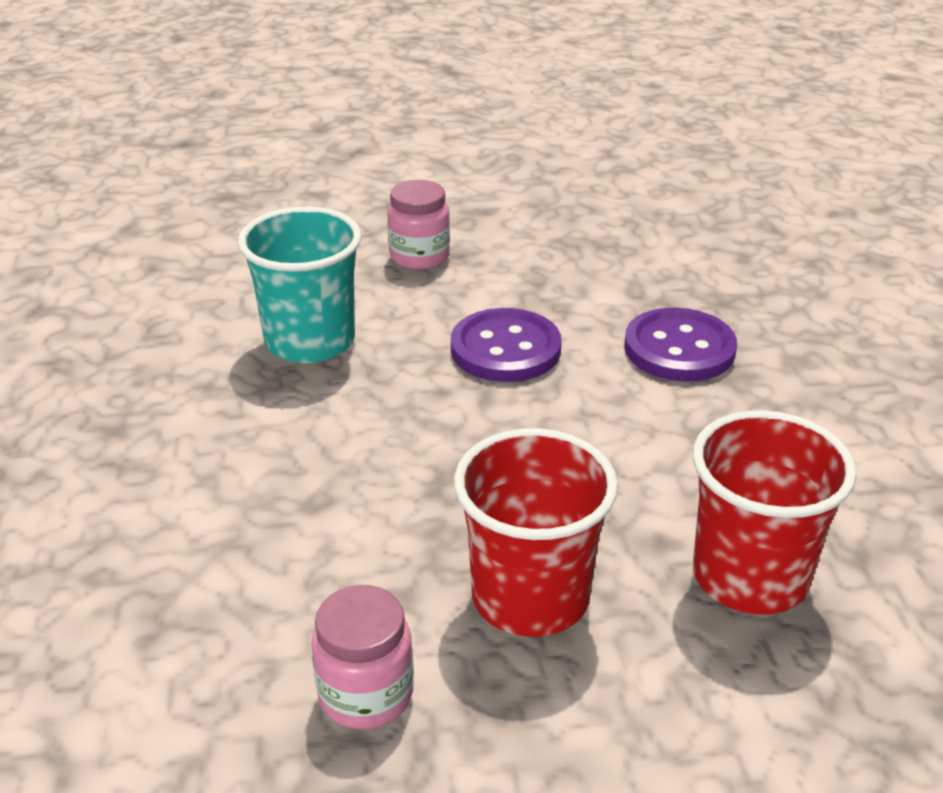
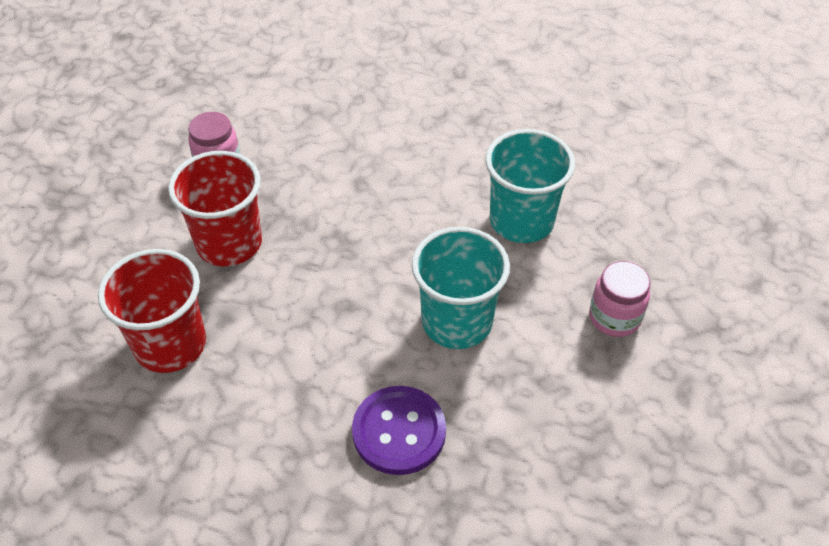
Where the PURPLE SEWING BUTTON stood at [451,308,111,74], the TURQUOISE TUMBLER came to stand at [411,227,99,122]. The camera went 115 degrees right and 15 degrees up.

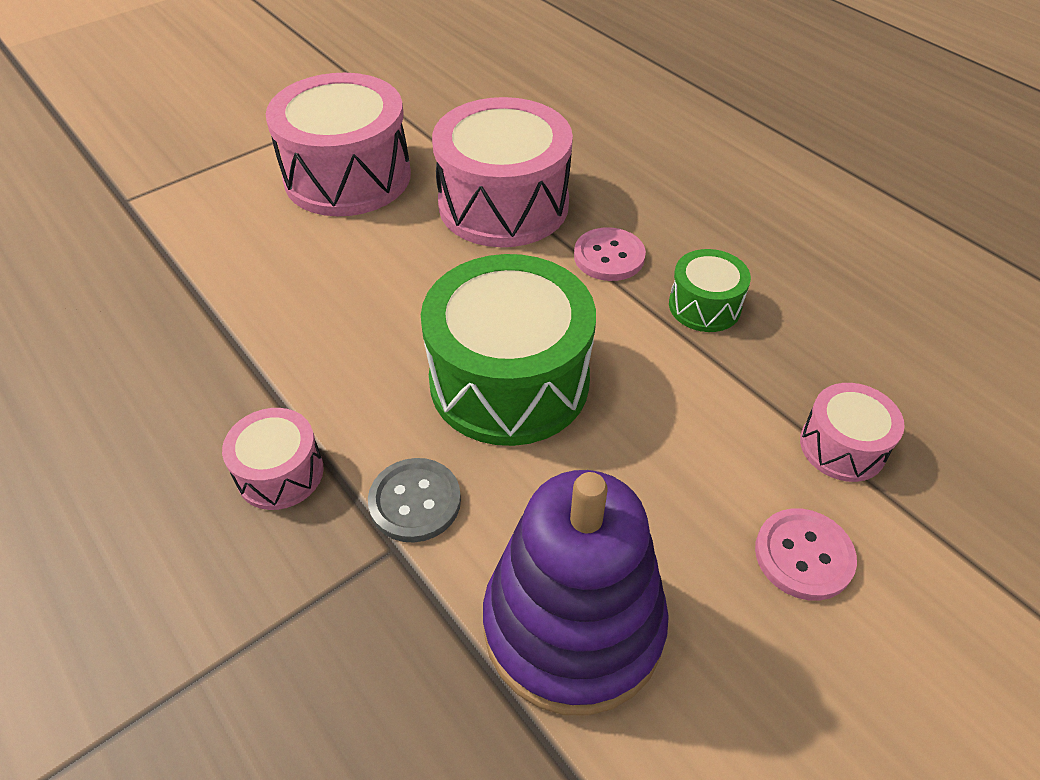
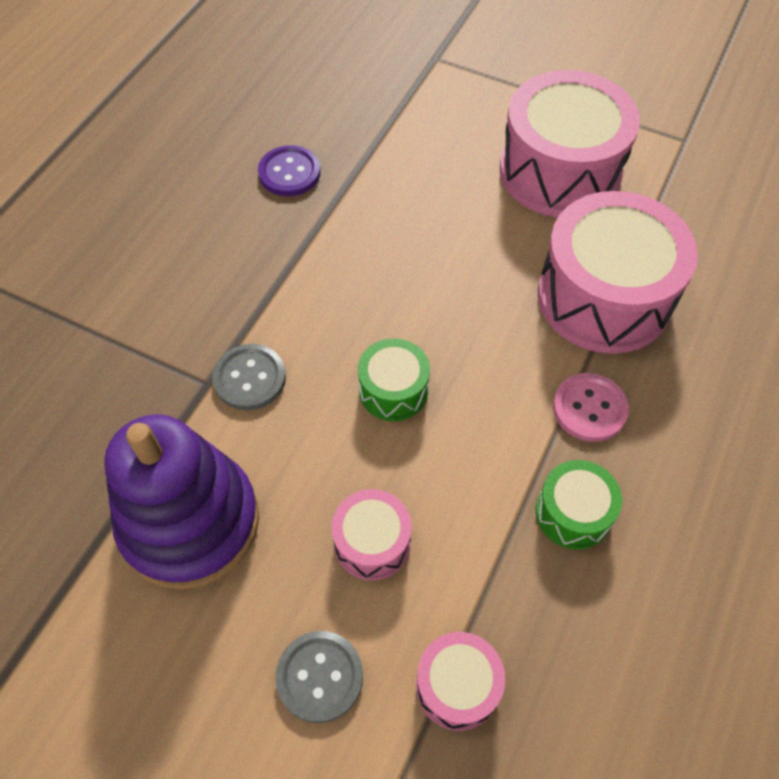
The second view gained the PURPLE SEWING BUTTON at [258,145,62,51]. What was the ROSE-PINK SEWING BUTTON at [755,508,102,93] turned into the ASH-GREY SEWING BUTTON at [275,631,88,92]. The ROSE-PINK SNARE DRUM ended up elsewhere, having gone from [222,408,102,102] to [331,489,81,91]. The size of the LEAF-GREEN SNARE DRUM at [421,254,175,192] changed by a factor of 0.49. The camera went 65 degrees right and 10 degrees up.

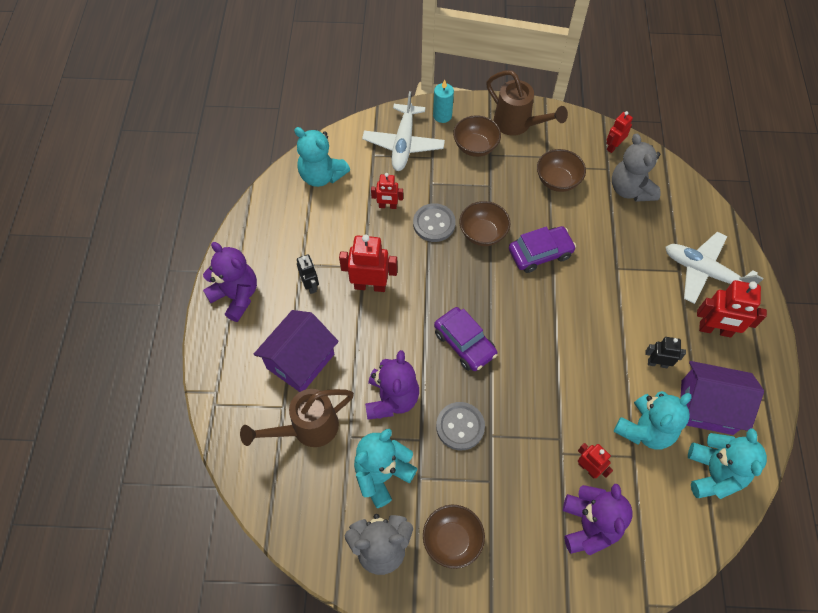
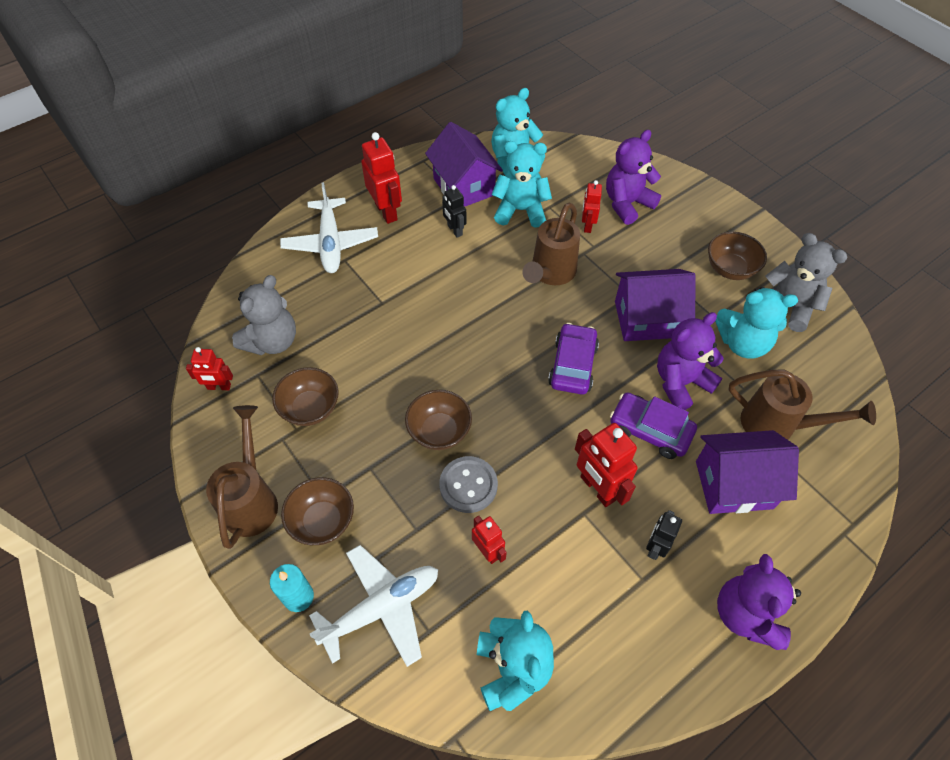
The second view gained the DARK BROWN WATERING POT at [522,203,58,82]. The PURPLE CAR ended up elsewhere, having gone from [509,226,67,47] to [610,392,87,67]. Where the ASH-GREY SEWING BUTTON stood at [436,402,49,48], the PURPLE TOY HOUSE came to stand at [615,269,81,72]. The camera went 130 degrees left and 5 degrees down.

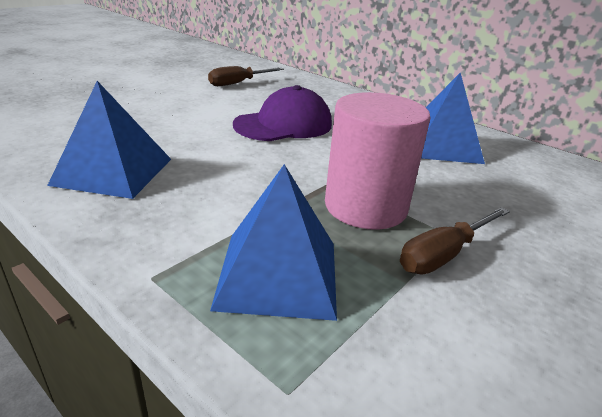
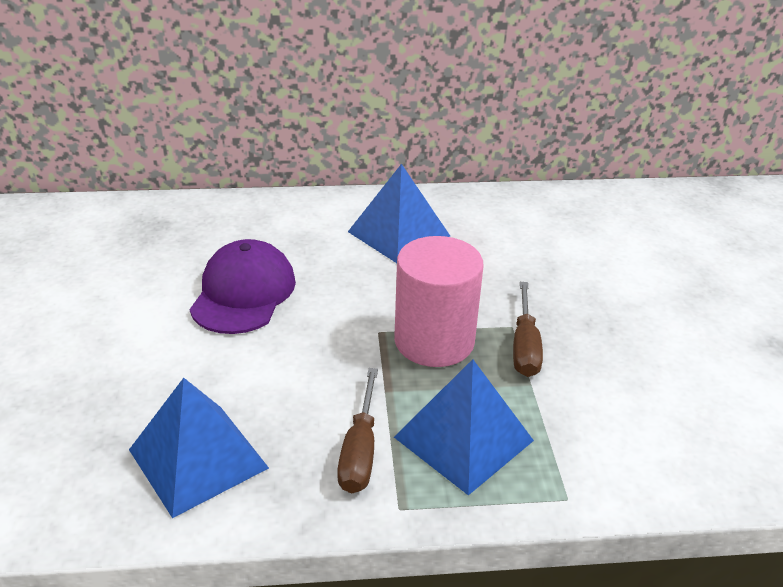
The DARK BROWN FLAT SCREWDRIVER ended up elsewhere, having gone from [208,66,76,20] to [337,368,41,125]. The camera went 45 degrees left and 5 degrees up.

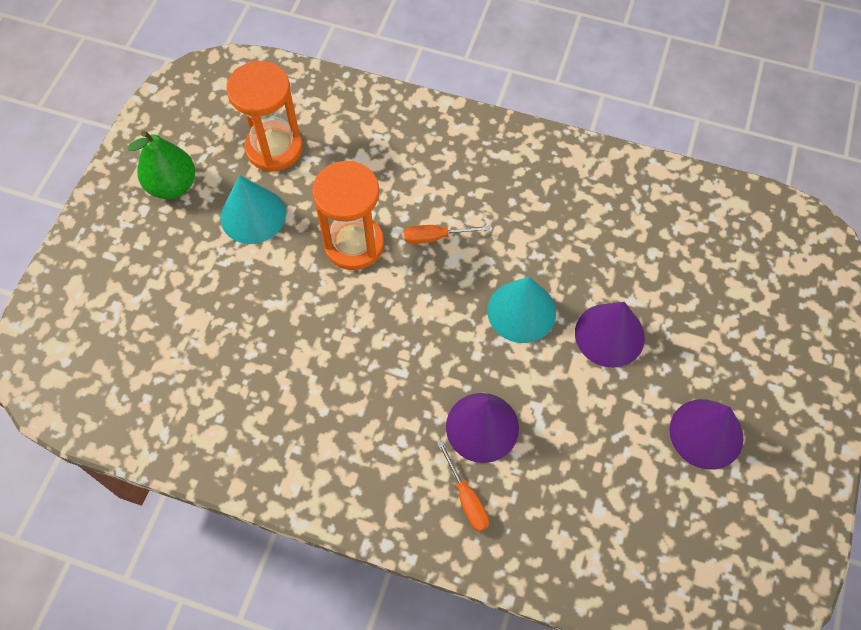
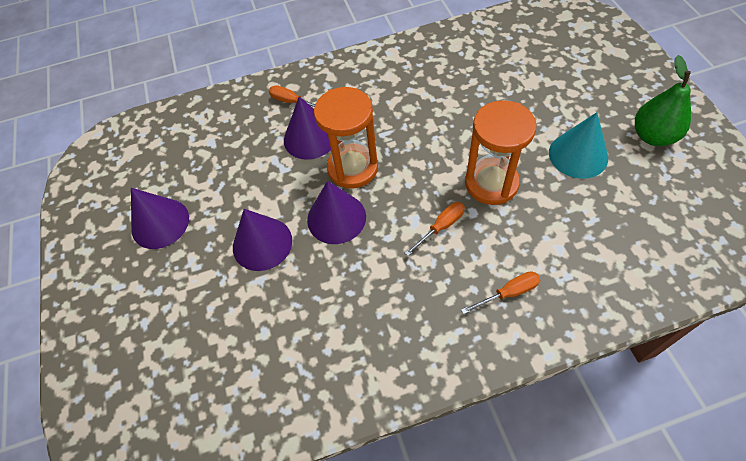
What was the TURQUOISE CONE at [487,277,69,66] turned into the PURPLE CONE at [307,181,59,63]. The ORANGE SAND TIMER ended up elsewhere, having gone from [226,61,77,111] to [314,87,64,102]. The second view gained the ORANGE FLAT SCREWDRIVER at [461,271,79,43]. The camera went 150 degrees right and 5 degrees down.

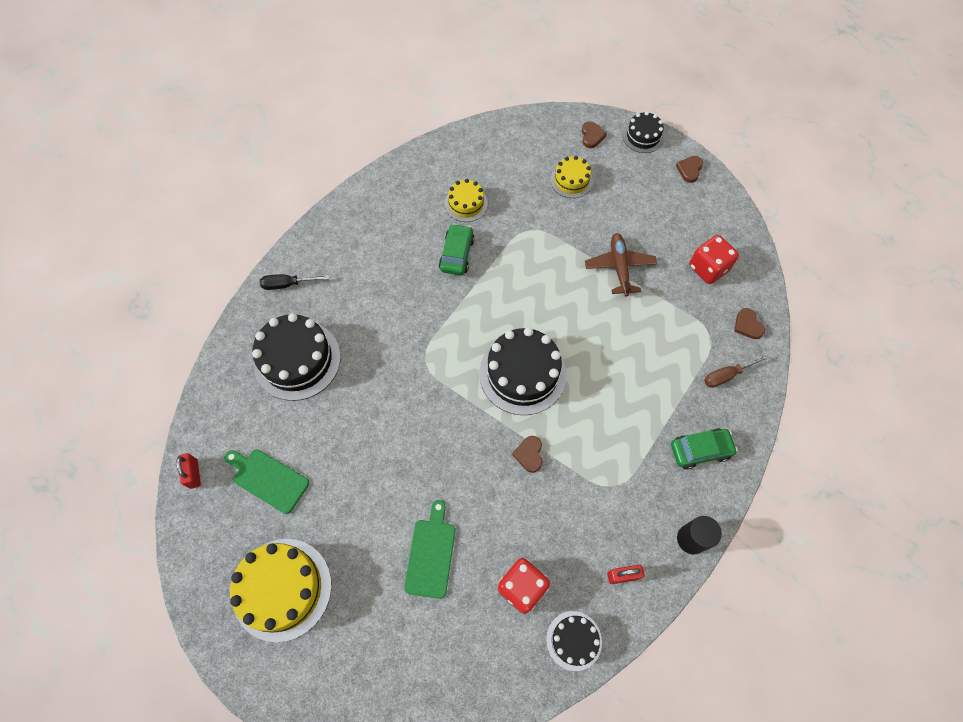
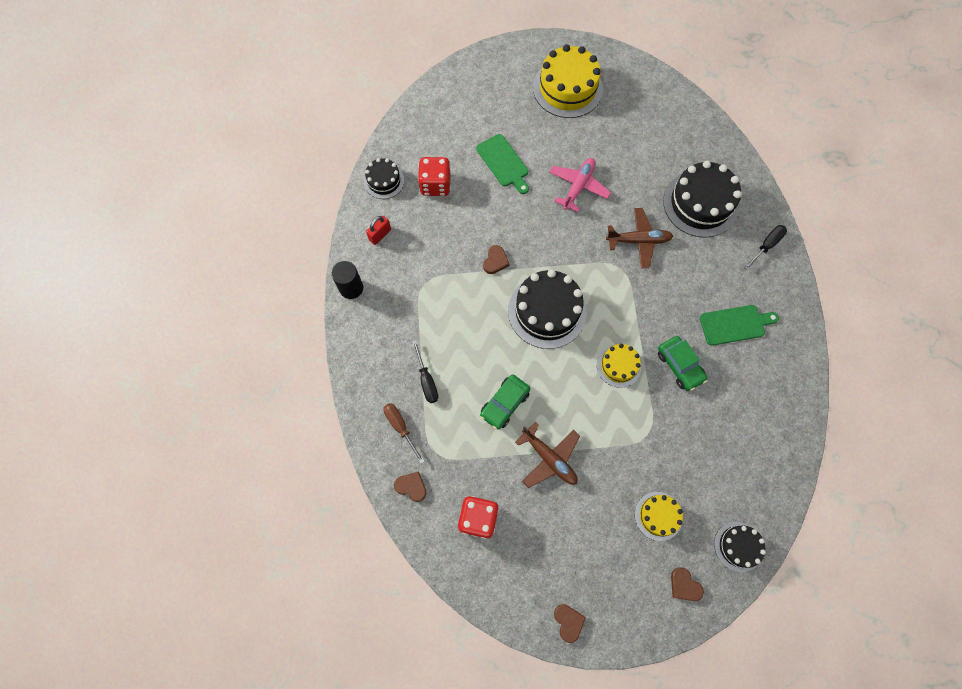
The DARK BROWN FLAT SCREWDRIVER at [704,354,66,34] ended up facing another way, 60 degrees counterclockwise from before. The second view gained the BLACK FLAT SCREWDRIVER at [412,340,26,63]. The LEAF-GREEN CAR ended up elsewhere, having gone from [671,428,67,41] to [480,375,50,54]. The DARK BROWN HEART SHAPE at [512,436,30,37] ended up facing another way, 60 degrees clockwise from before. The second view gained the ROSE-PINK AEROPLANE at [549,158,62,54]. The YELLOW GATEAU ended up elsewhere, having gone from [445,179,43,43] to [597,344,44,44]. The second view gained the DARK BROWN AEROPLANE at [606,208,67,60]. The LEAF-GREEN CHOPPING BOARD ended up elsewhere, having gone from [224,449,85,65] to [700,305,79,41]. The BLACK GATEAU ended up elsewhere, having gone from [623,111,41,42] to [714,522,52,50]. The second view lost the RED SMALL LOCK at [176,453,25,36]. The camera went 140 degrees right and 5 degrees up.

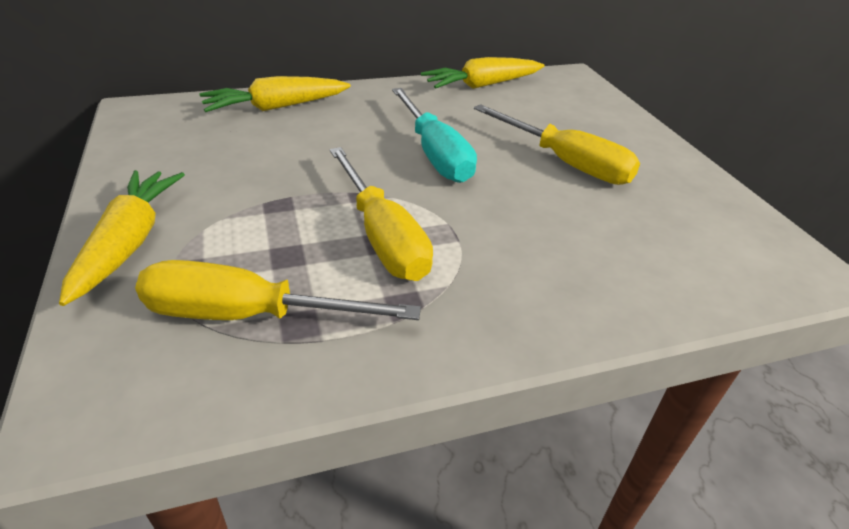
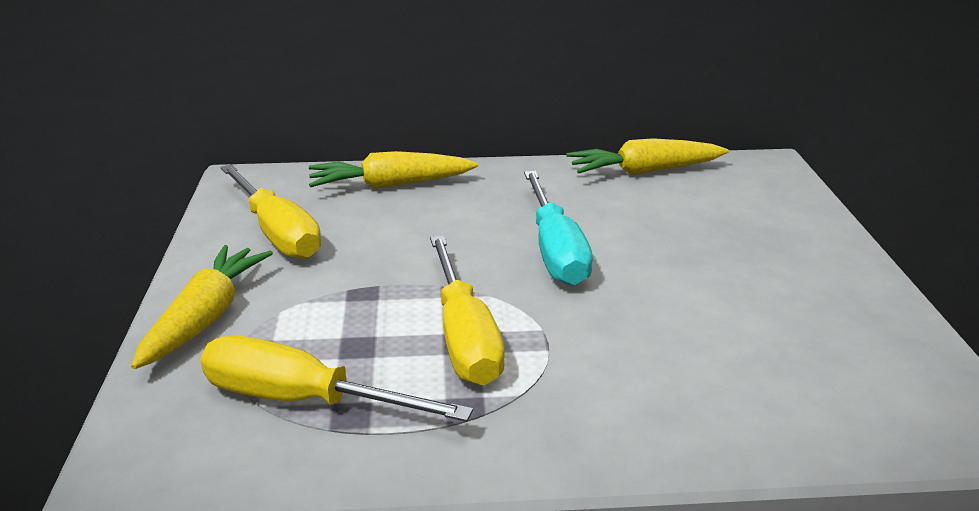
The YELLOW FLAT SCREWDRIVER ended up elsewhere, having gone from [474,104,166,81] to [220,164,101,95]. The camera went 15 degrees right and 10 degrees down.

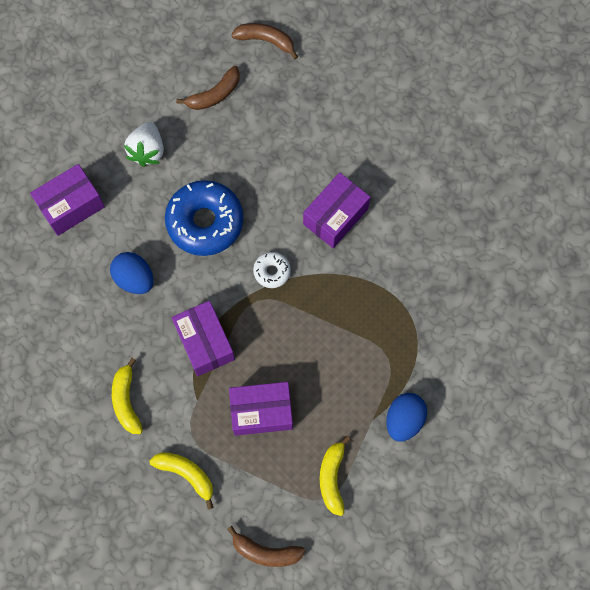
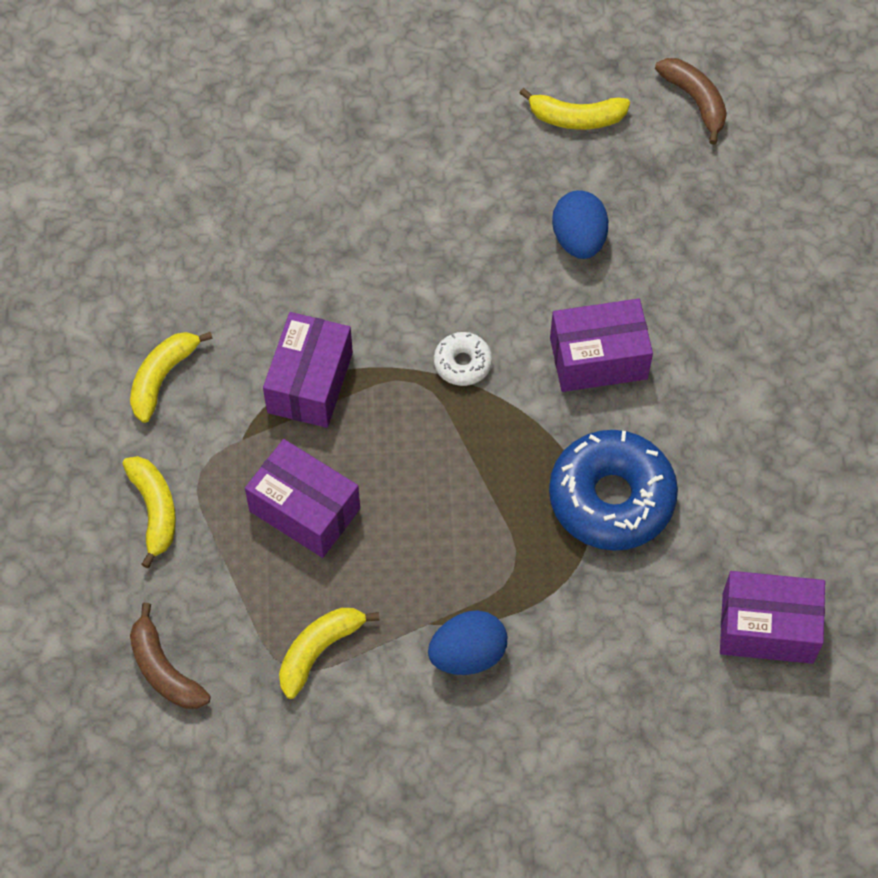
What was the DARK BROWN BANANA at [176,66,64,44] turned into the YELLOW BANANA at [519,88,111,42]. The BLUE GLAZED DONUT ended up elsewhere, having gone from [165,180,78,76] to [549,430,129,121]. The BLUE EGG ended up elsewhere, having gone from [110,252,43,42] to [552,190,56,69]. The PURPLE BOX ended up elsewhere, having gone from [30,164,75,72] to [720,571,105,93]. The second view lost the PURE WHITE STRAWBERRY at [124,122,40,45]. The camera went 40 degrees right and 10 degrees down.

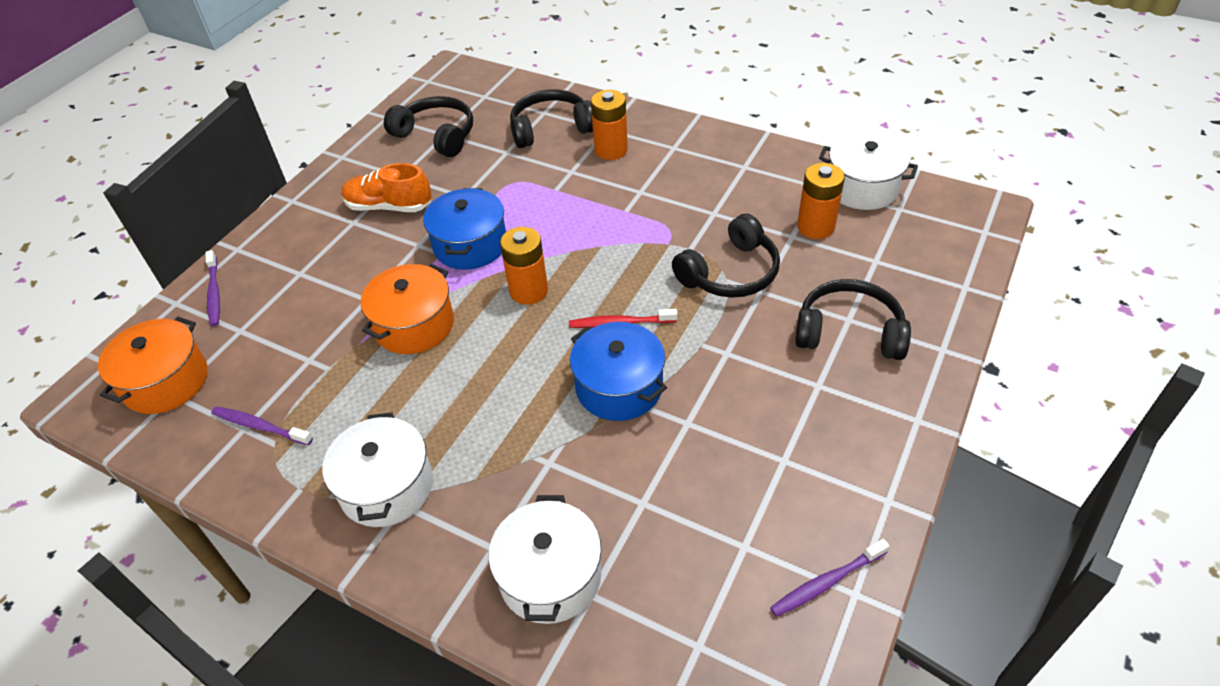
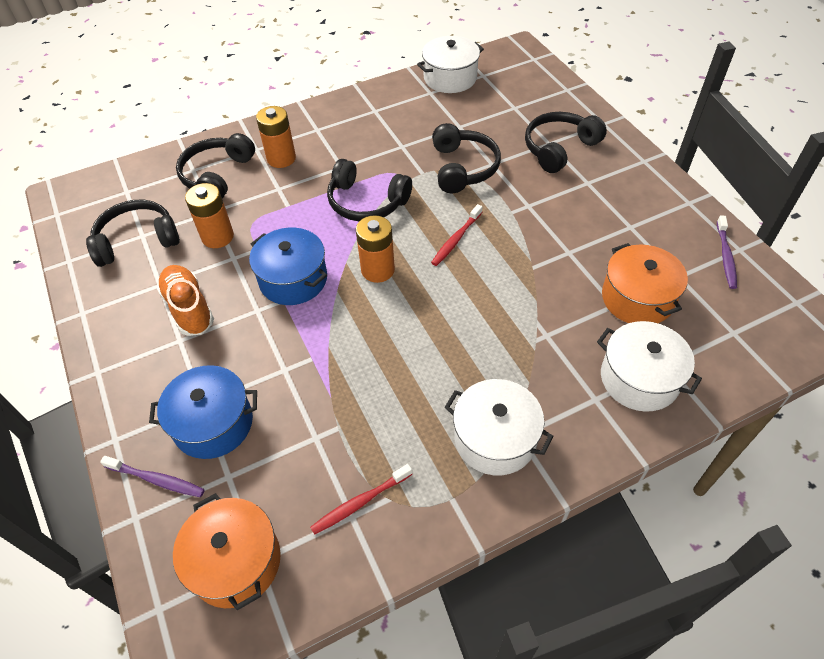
The BLUE COOKING POT ended up elsewhere, having gone from [570,322,97,99] to [149,365,108,94]. The ORANGE SNEAKER at [341,163,90,49] ended up facing another way, 105 degrees clockwise from before. The ORANGE POWER CELL ended up elsewhere, having gone from [797,163,48,76] to [185,183,49,65]. What was the PURPLE DENTAL BRUSH at [211,406,102,39] turned into the RED DENTAL BRUSH at [310,464,102,71]. The second view gained the BLACK HEADSET at [327,159,85,62]. The ORANGE COOKING POT ended up elsewhere, having gone from [361,264,93,90] to [602,243,86,80]. The camera went 55 degrees left and 5 degrees up.

